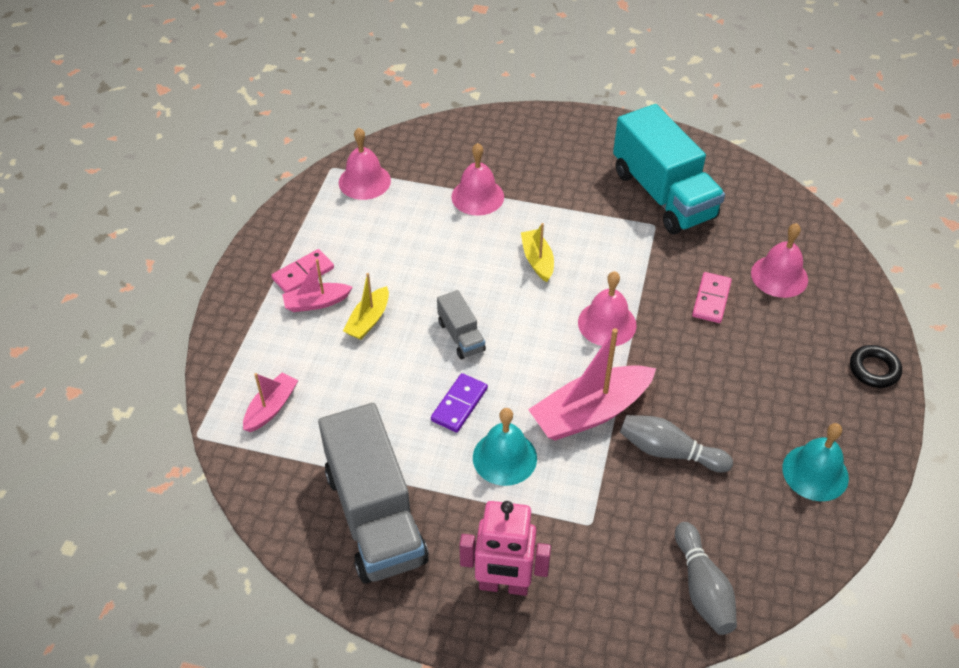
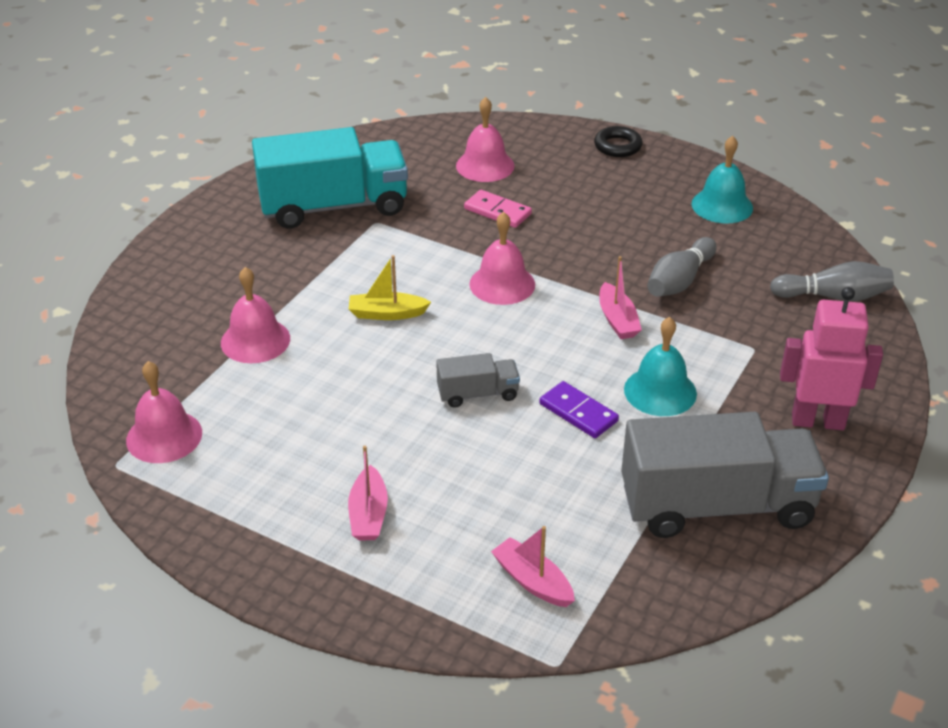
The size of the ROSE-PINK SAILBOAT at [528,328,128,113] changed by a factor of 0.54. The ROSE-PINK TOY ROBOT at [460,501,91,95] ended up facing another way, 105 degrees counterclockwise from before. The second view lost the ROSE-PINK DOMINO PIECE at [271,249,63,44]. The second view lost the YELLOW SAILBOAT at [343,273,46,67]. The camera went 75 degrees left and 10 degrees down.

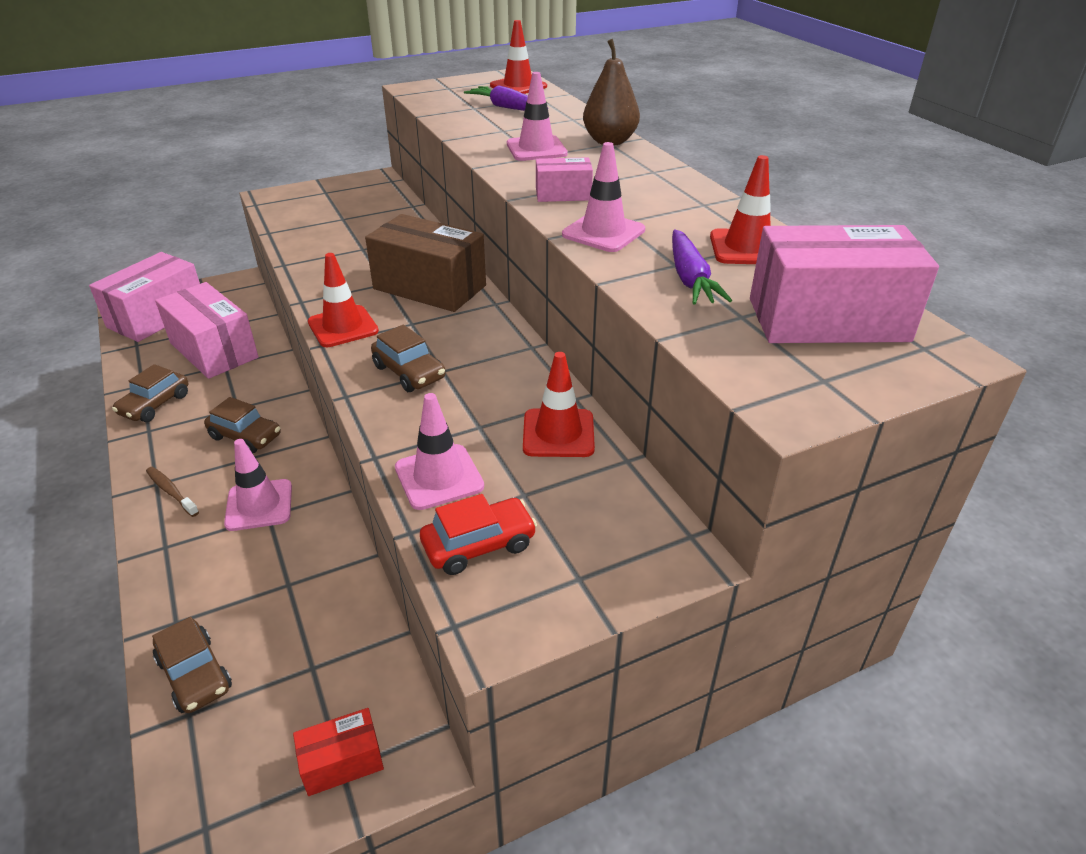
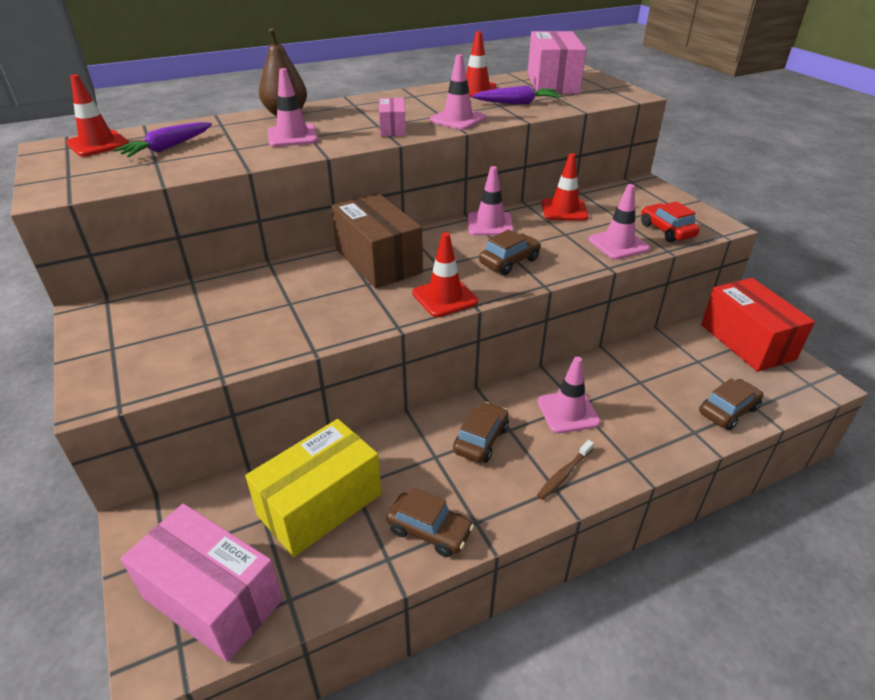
What was the ROSE-PINK BOX at [155,282,104,97] turned into the YELLOW BOX at [245,419,137,138]. The DARK BROWN BOX at [365,214,121,98] ended up facing another way, 60 degrees counterclockwise from before. The second view gained the ROSE-PINK ROAD CONE at [468,166,46,70]. The size of the RED BOX at [293,708,91,88] changed by a factor of 2.01. The camera went 90 degrees left and 0 degrees up.

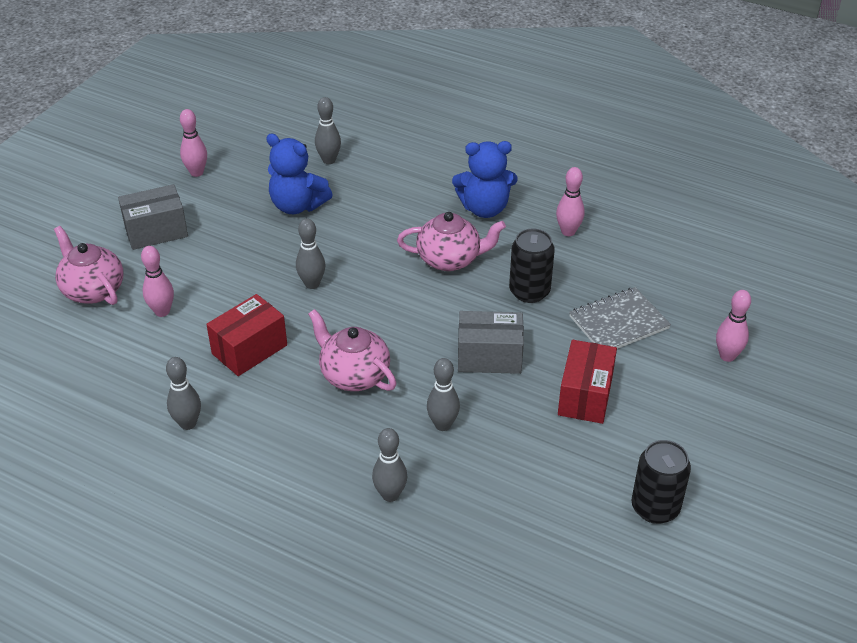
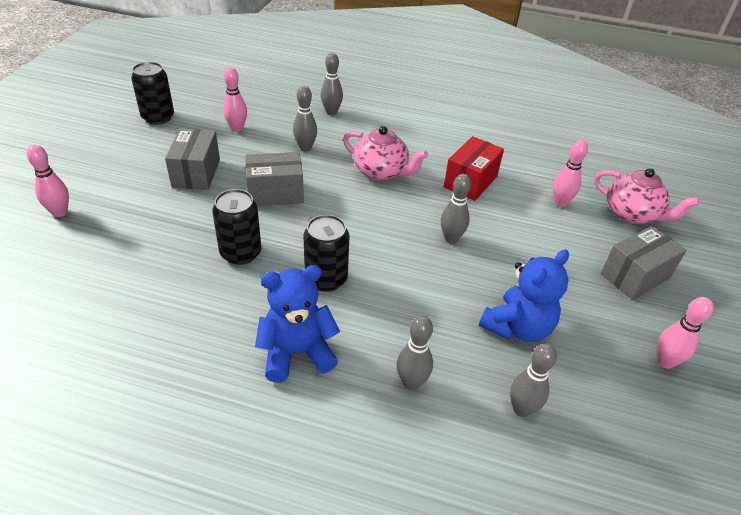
What was the RED BOX at [558,340,59,84] turned into the ASH-GREY BOX at [165,128,55,62]. The ROSE-PINK TENPIN ended up elsewhere, having gone from [556,167,29,69] to [223,67,24,65]. Where the ROSE-PINK TEAPOT stood at [397,212,109,59], the BLACK SODA CAN came to stand at [303,215,46,77]. The ASH-GREY TENPIN ended up elsewhere, having gone from [166,357,35,73] to [397,316,36,74]. The BLUE TEDDY at [266,133,67,81] ended up facing another way, 120 degrees clockwise from before. The second view lost the ASH-GREY EXERCISE BOOK at [569,287,102,62]. The camera went 165 degrees right and 0 degrees up.

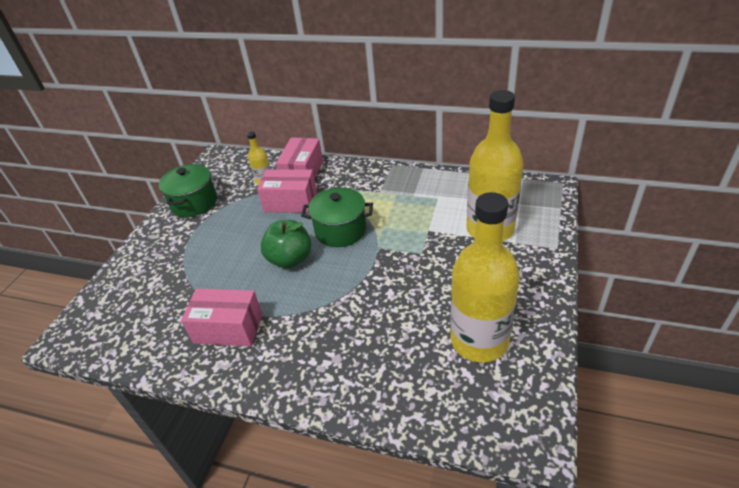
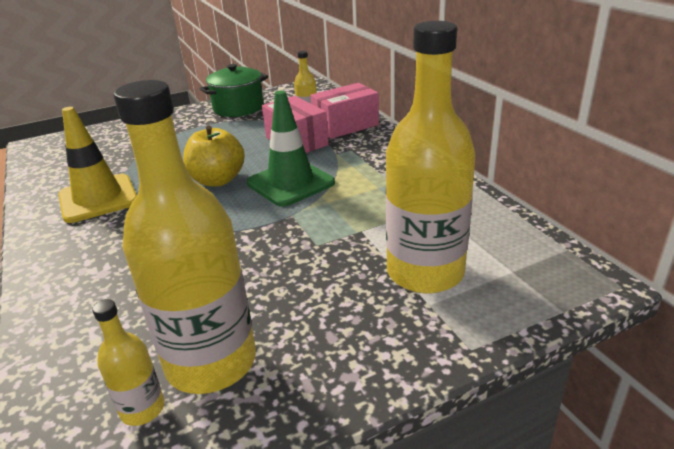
Where the ROSE-PINK BOX stood at [181,288,82,59], the YELLOW ROAD CONE came to stand at [58,107,79,116]. The second view gained the YELLOW DRINK BOTTLE at [92,299,73,127]. What was the LEAF-GREEN TOY APPLE at [260,220,52,48] turned into the YELLOW TOY APPLE at [183,125,62,61]. Where the LEAF-GREEN COOKING POT stood at [301,187,72,60], the LEAF-GREEN ROAD CONE came to stand at [247,90,88,117]. The camera went 45 degrees right and 10 degrees down.

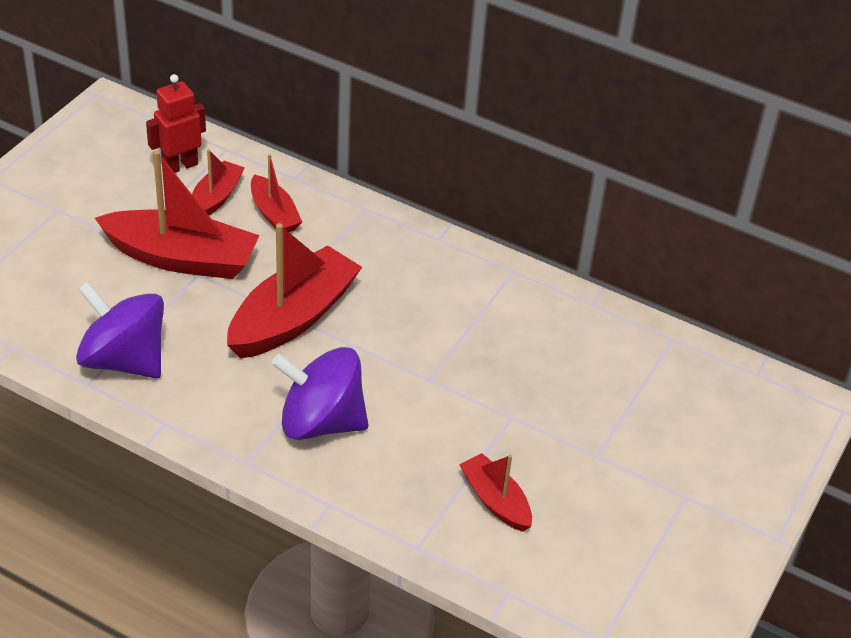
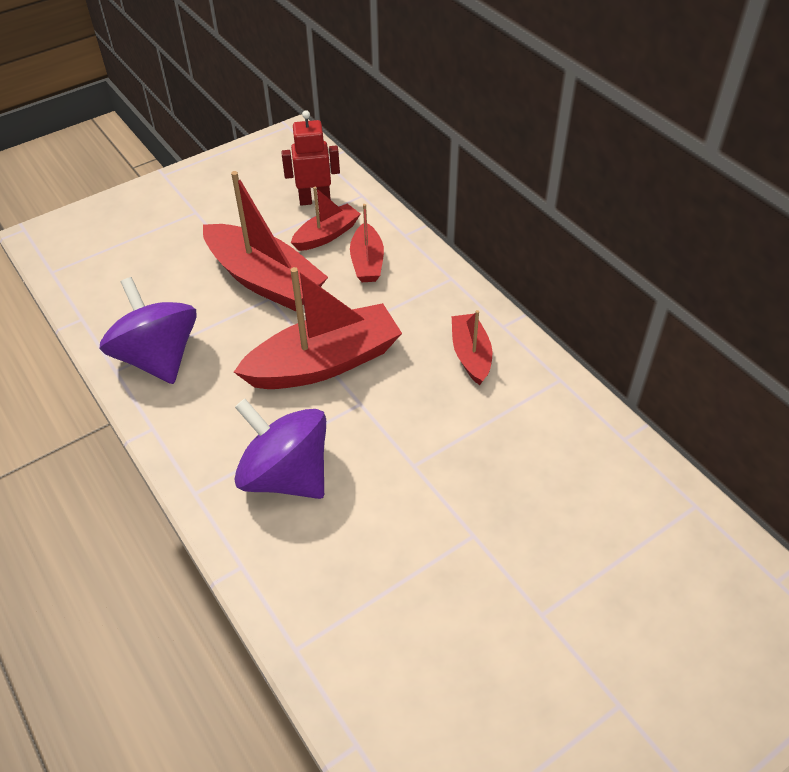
The RED SAILBOAT ended up elsewhere, having gone from [459,453,73,79] to [452,310,40,75]. The camera went 30 degrees right and 5 degrees up.

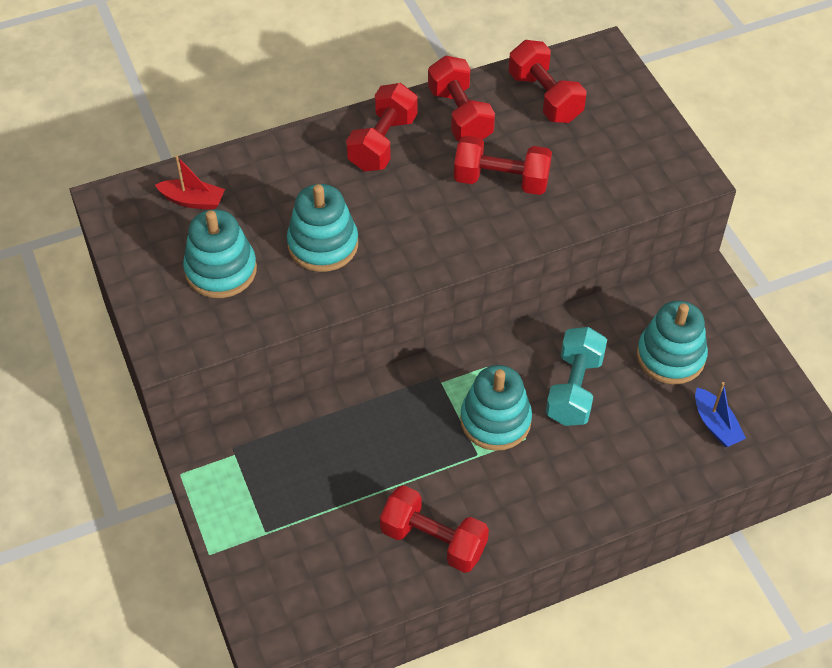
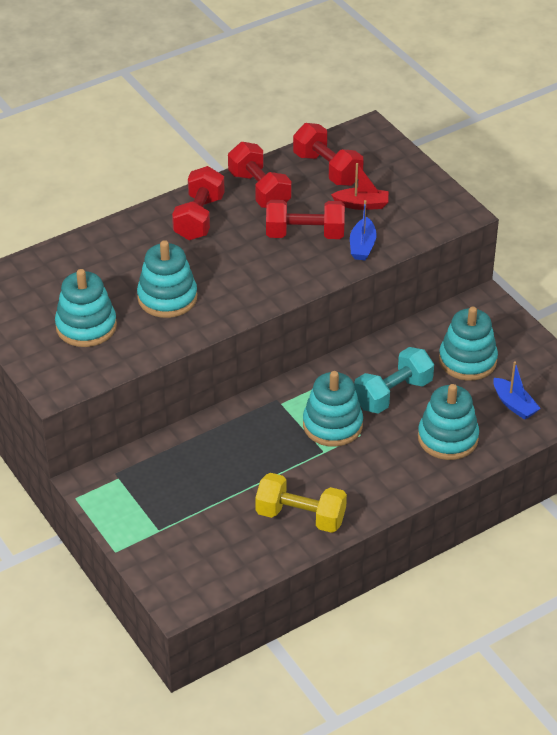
What was the RED FREE WEIGHT at [380,485,109,88] turned into the YELLOW FREE WEIGHT at [255,473,92,60]. The RED SAILBOAT ended up elsewhere, having gone from [155,155,70,55] to [331,163,58,47]. The second view gained the BLUE SAILBOAT at [350,200,26,60]. The TURQUOISE FREE WEIGHT at [546,327,61,99] ended up facing another way, 45 degrees clockwise from before. The second view gained the TURQUOISE STACKING RINGS at [418,384,61,76]. The camera went 10 degrees left and 10 degrees down.

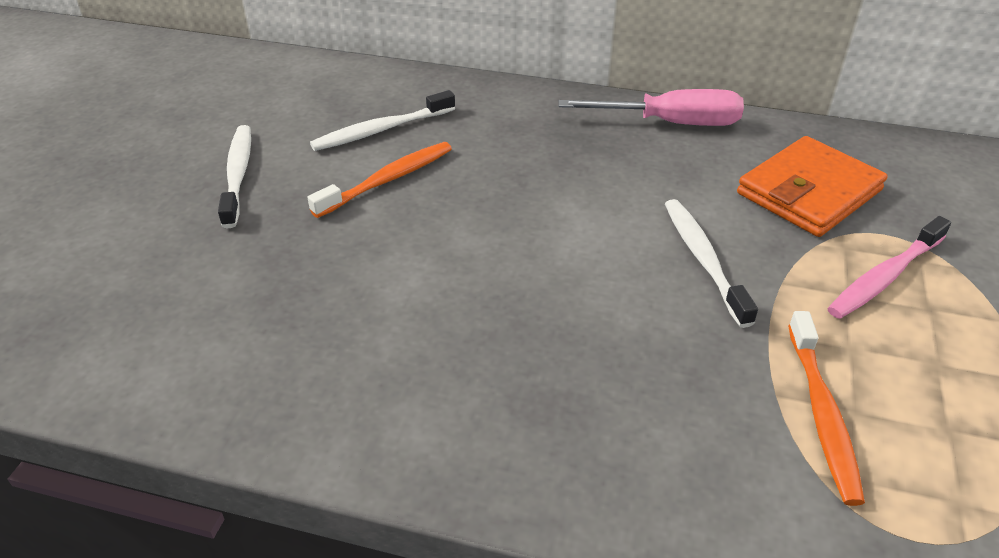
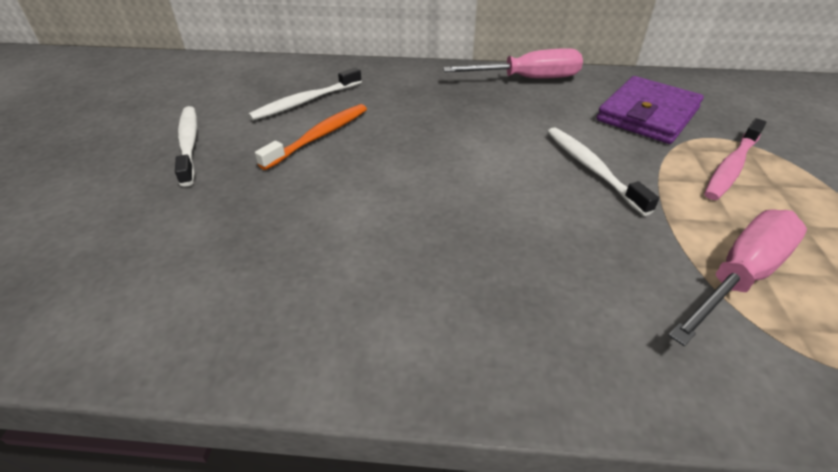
What was the ORANGE WALLET at [737,136,151,101] turned into the PURPLE WALLET at [597,76,107,68]. Where the ORANGE DENTAL BRUSH stood at [788,311,77,195], the ROSE-PINK FLAT SCREWDRIVER came to stand at [668,209,139,137]. The camera went 10 degrees left and 0 degrees up.

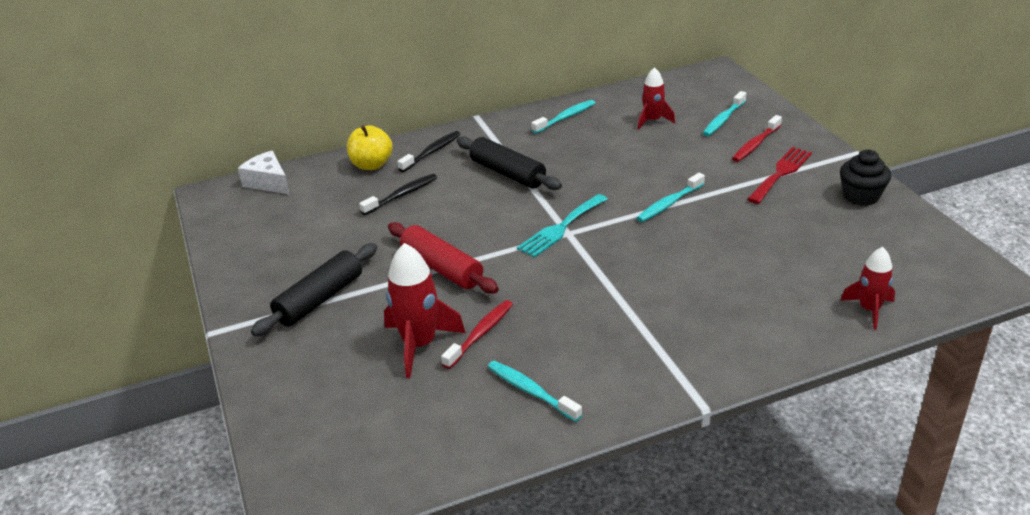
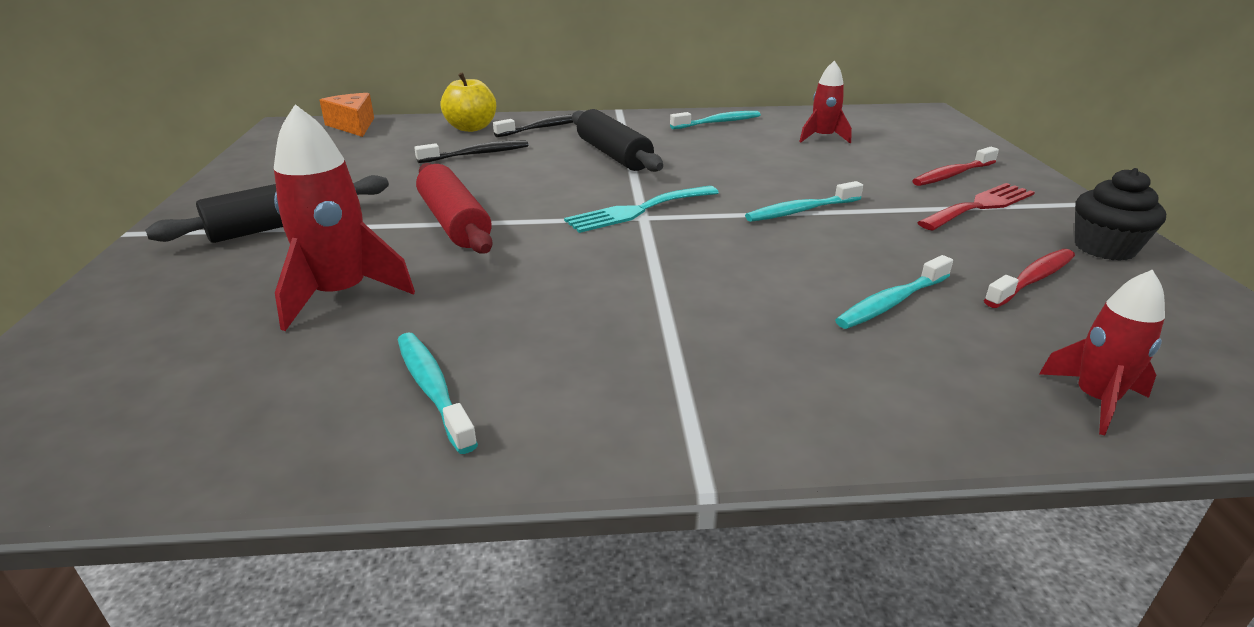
What was the PURE WHITE PIECE OF CHEESE at [238,151,52,44] turned into the ORANGE PIECE OF CHEESE at [319,93,55,44]. The TURQUOISE DENTAL BRUSH ended up elsewhere, having gone from [703,91,43,45] to [835,255,118,74]. The RED DENTAL BRUSH ended up elsewhere, having gone from [441,300,72,69] to [984,249,91,59]. The camera went 15 degrees right and 5 degrees down.

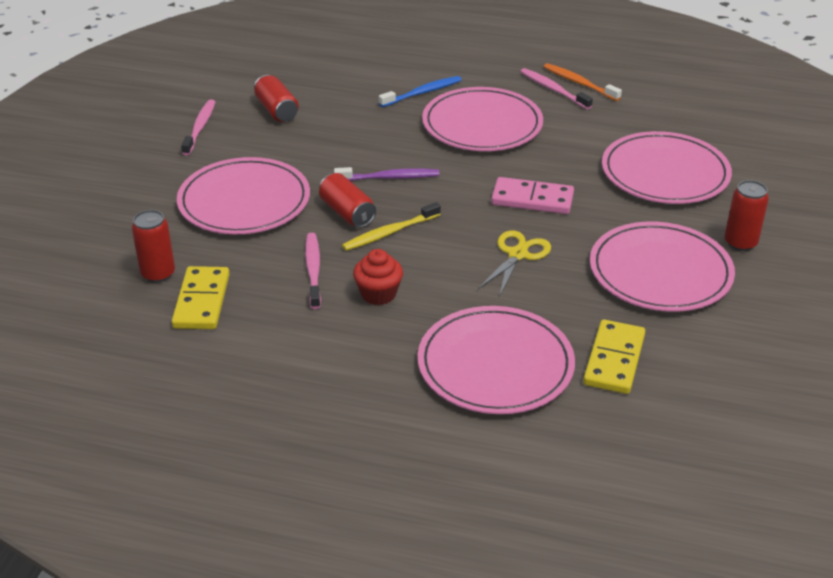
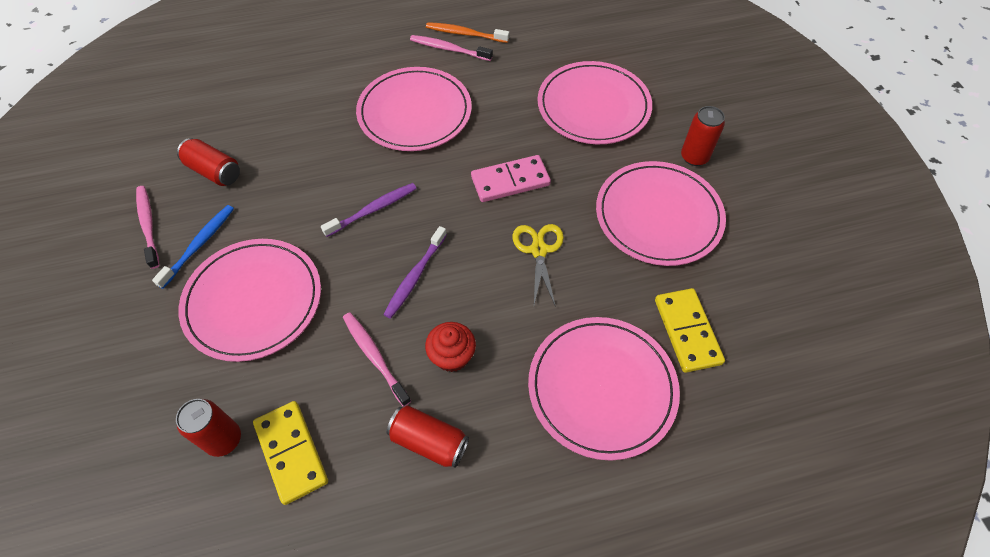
The BLUE DENTAL BRUSH ended up elsewhere, having gone from [379,76,83,31] to [152,205,82,84]. What was the YELLOW DENTAL BRUSH at [342,202,99,49] turned into the PURPLE DENTAL BRUSH at [383,226,64,93]. The RED SODA CAN ended up elsewhere, having gone from [319,173,57,55] to [387,406,82,62]. The camera went 30 degrees left and 20 degrees up.

